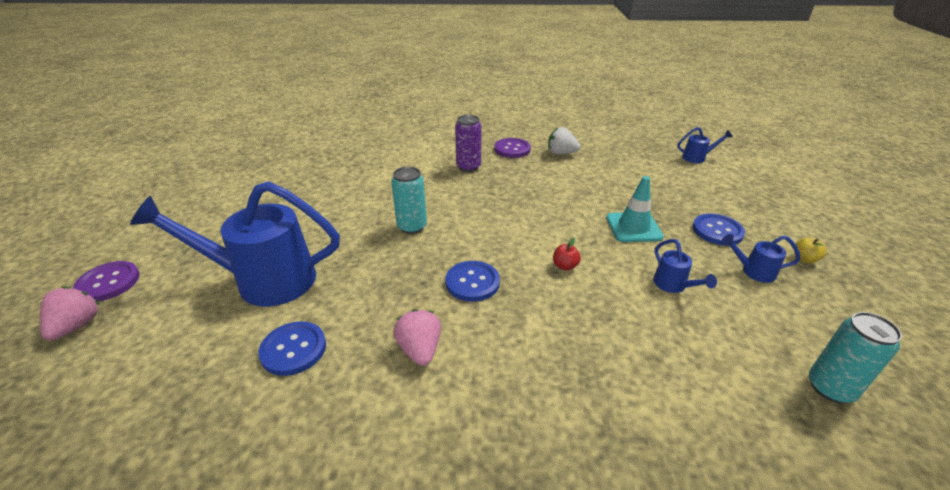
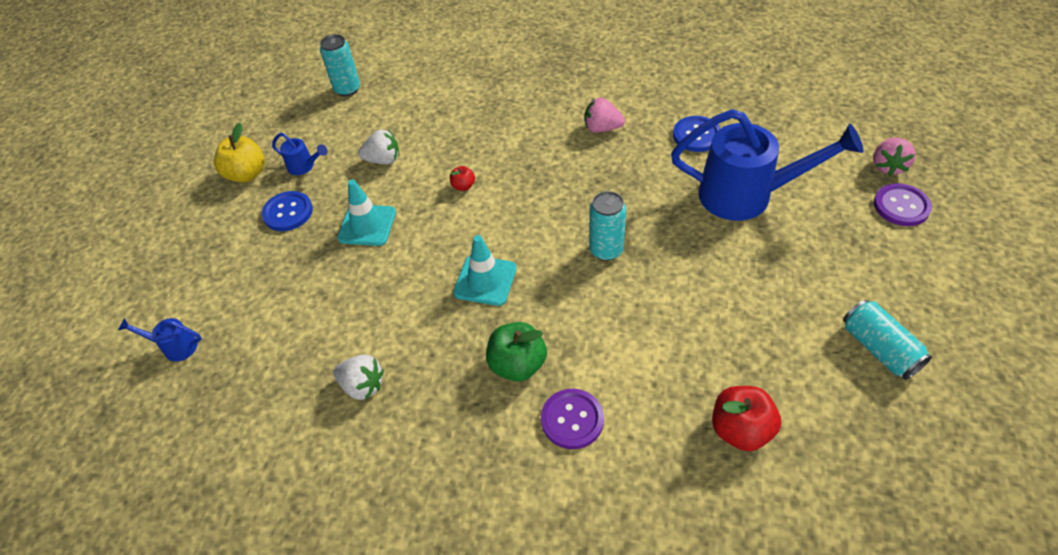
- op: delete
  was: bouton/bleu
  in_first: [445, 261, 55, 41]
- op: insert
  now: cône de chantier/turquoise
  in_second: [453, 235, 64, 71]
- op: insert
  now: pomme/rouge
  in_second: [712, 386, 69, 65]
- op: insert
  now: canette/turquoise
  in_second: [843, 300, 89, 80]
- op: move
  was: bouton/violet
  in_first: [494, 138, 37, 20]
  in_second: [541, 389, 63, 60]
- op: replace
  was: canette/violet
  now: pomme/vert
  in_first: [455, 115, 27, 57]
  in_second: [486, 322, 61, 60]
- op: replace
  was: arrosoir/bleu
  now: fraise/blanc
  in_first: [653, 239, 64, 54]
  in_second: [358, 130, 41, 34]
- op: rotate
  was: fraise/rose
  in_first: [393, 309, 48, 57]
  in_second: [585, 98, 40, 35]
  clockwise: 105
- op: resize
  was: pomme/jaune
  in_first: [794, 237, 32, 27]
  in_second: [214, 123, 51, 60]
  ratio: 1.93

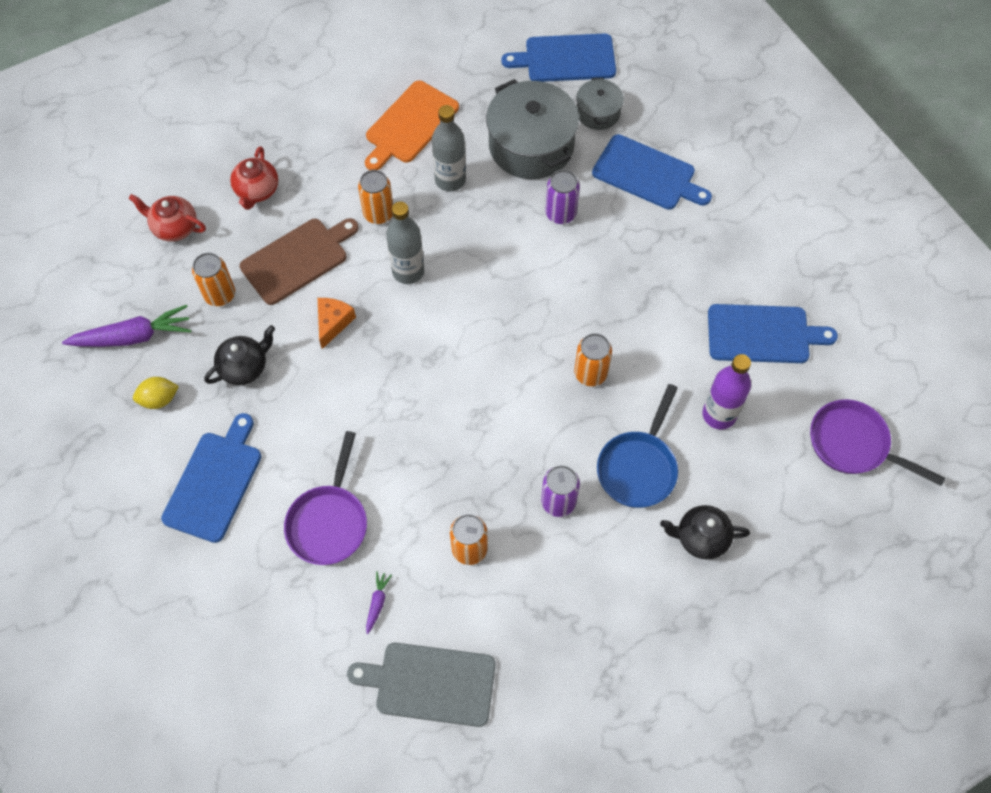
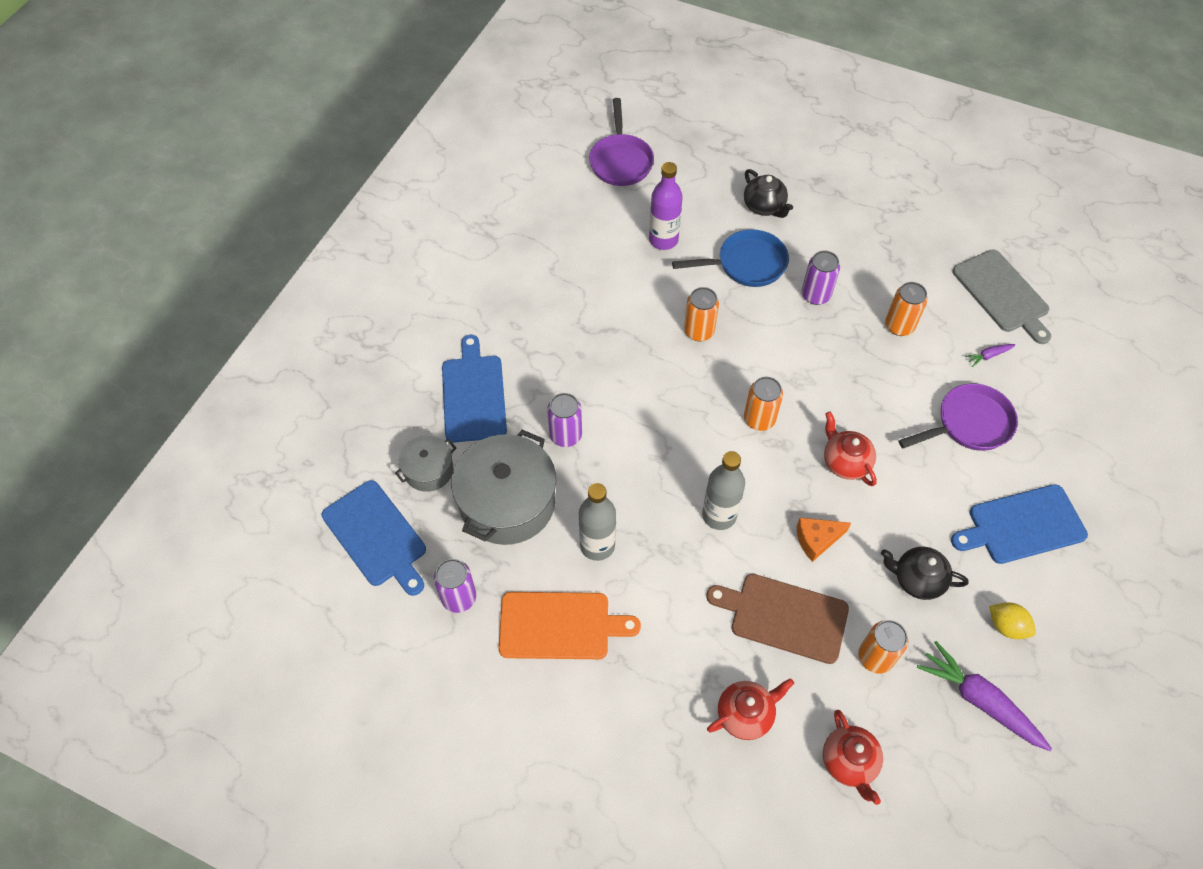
- op: delete
  was: planche à découper/bleu
  in_first: [708, 304, 130, 59]
- op: insert
  now: canette/violet
  in_second: [434, 559, 42, 54]
- op: insert
  now: théière/rouge
  in_second: [824, 412, 53, 74]
- op: move
  was: canette/orange
  in_first: [358, 170, 35, 54]
  in_second: [744, 377, 39, 54]

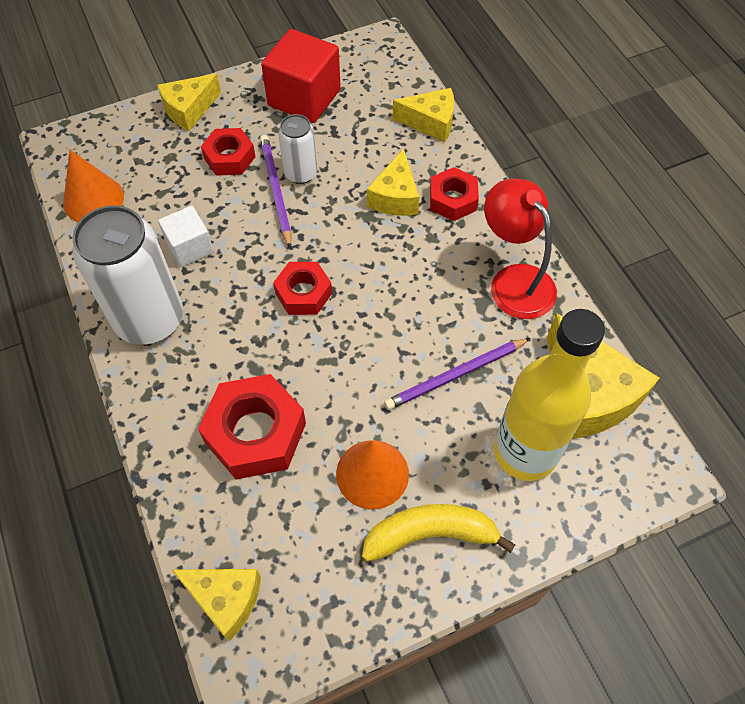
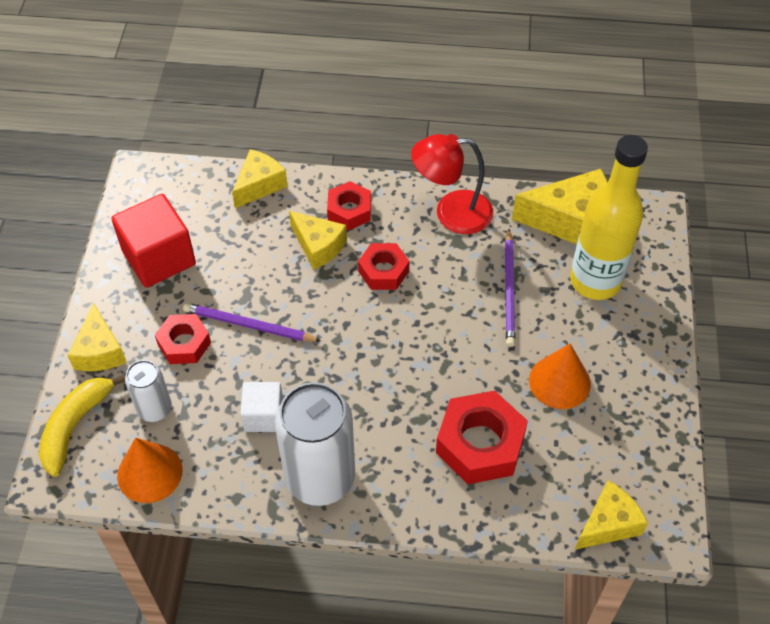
- op: move
  was: écrou/rouge
  in_first: [273, 262, 59, 53]
  in_second: [358, 243, 52, 47]
- op: move
  was: canette/blanc
  in_first: [278, 114, 39, 70]
  in_second: [125, 360, 47, 62]
- op: move
  was: banane/jaune
  in_first: [362, 504, 154, 58]
  in_second: [39, 374, 86, 103]

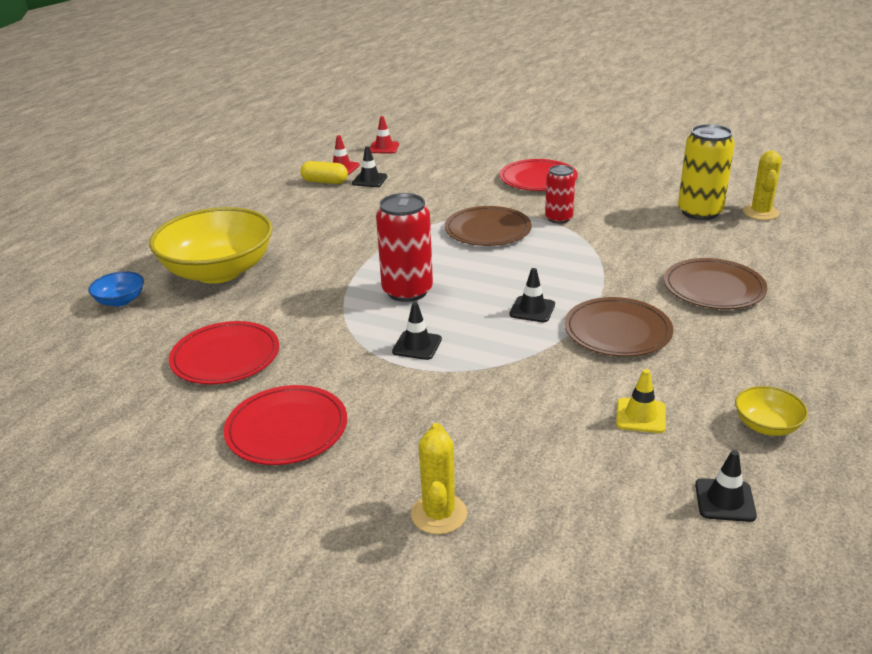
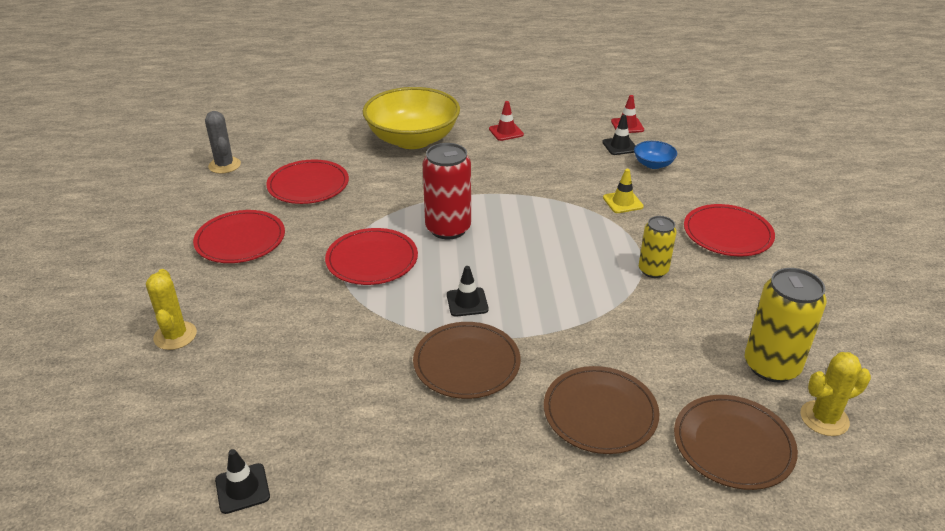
- op: delete
  was: gélule/jaune
  in_first: [300, 161, 48, 23]
- op: delete
  was: bol/jaune
  in_first: [735, 386, 73, 50]
- op: insert
  now: cactus/gris
  in_second: [205, 111, 36, 63]
- op: move
  was: bol/bleu
  in_first: [88, 271, 56, 36]
  in_second: [634, 141, 43, 28]
- op: move
  was: cône de chantier/rouge
  in_first: [370, 116, 29, 38]
  in_second: [489, 101, 35, 40]
- op: move
  was: assiette/marron
  in_first: [445, 206, 87, 40]
  in_second: [674, 395, 124, 95]
- op: move
  was: cône de chantier/jaune
  in_first: [616, 369, 50, 64]
  in_second: [603, 169, 41, 44]
- op: replace
  was: cône de chantier/noir
  now: assiette/rouge
  in_first: [392, 303, 50, 57]
  in_second: [325, 228, 93, 57]
- op: recolor
  was: canette/rouge
  now: canette/jaune
  in_first: [545, 165, 30, 59]
  in_second: [639, 216, 38, 62]
- op: rotate
  was: cactus/jaune
  in_first: [411, 423, 56, 111]
  in_second: [146, 269, 51, 81]
  clockwise: -75

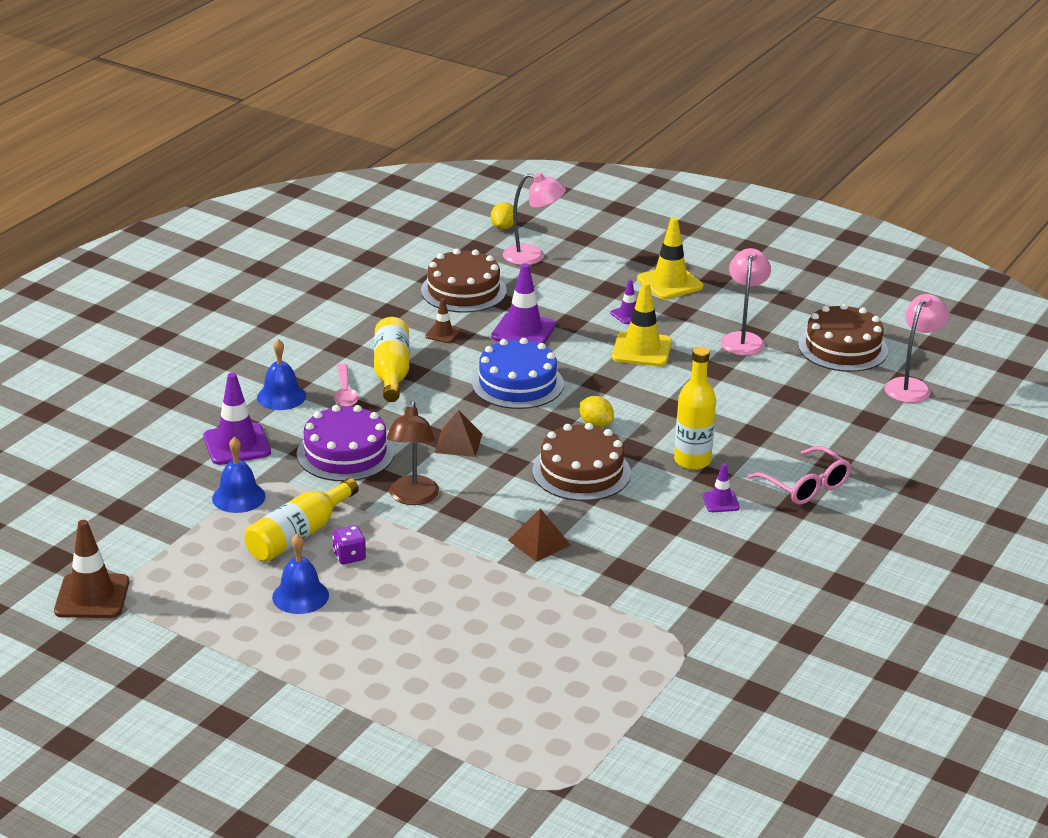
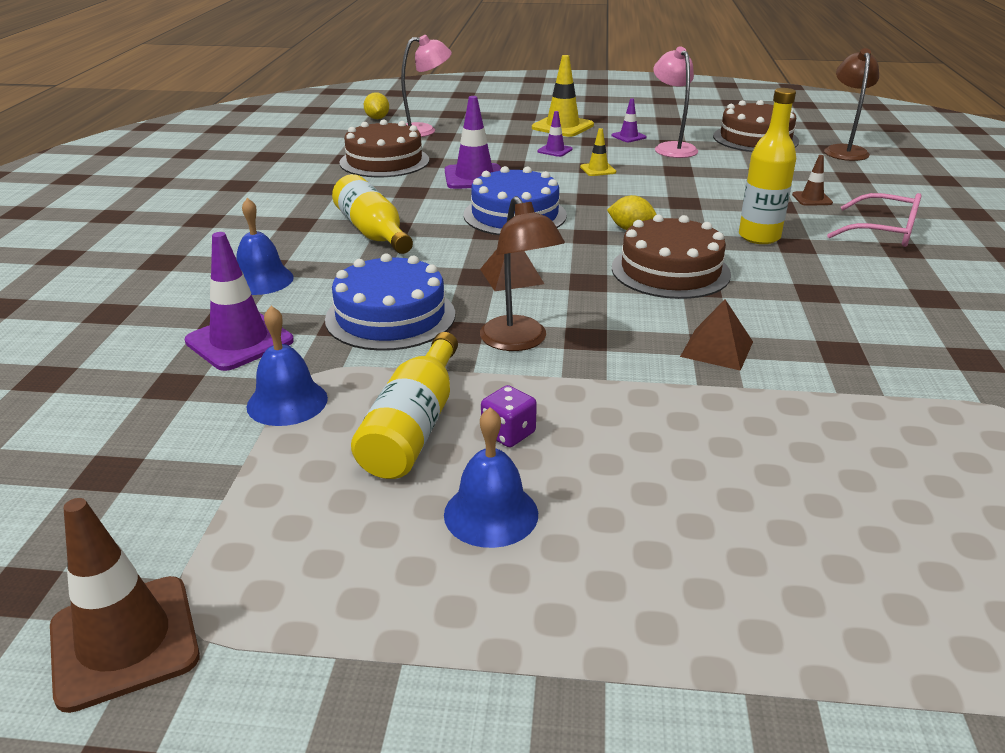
- op: delete
  was: cuillère/rose
  in_first: [334, 364, 25, 43]
- op: move
  was: cône de chantier/marron
  in_first: [425, 298, 36, 45]
  in_second: [792, 155, 41, 51]
- op: move
  was: cône de chantier/violet
  in_first: [703, 463, 37, 49]
  in_second: [611, 98, 36, 44]
- op: recolor
  was: gâteau/violet
  now: gâteau/bleu
  in_first: [297, 405, 98, 76]
  in_second: [325, 253, 130, 98]
- op: recolor
  was: lampe/rose
  now: lampe/marron
  in_first: [884, 294, 65, 109]
  in_second: [824, 48, 55, 113]
- op: resize
  was: cône de chantier/jaune
  in_first: [612, 281, 60, 85]
  in_second: [580, 128, 36, 48]
  ratio: 0.53

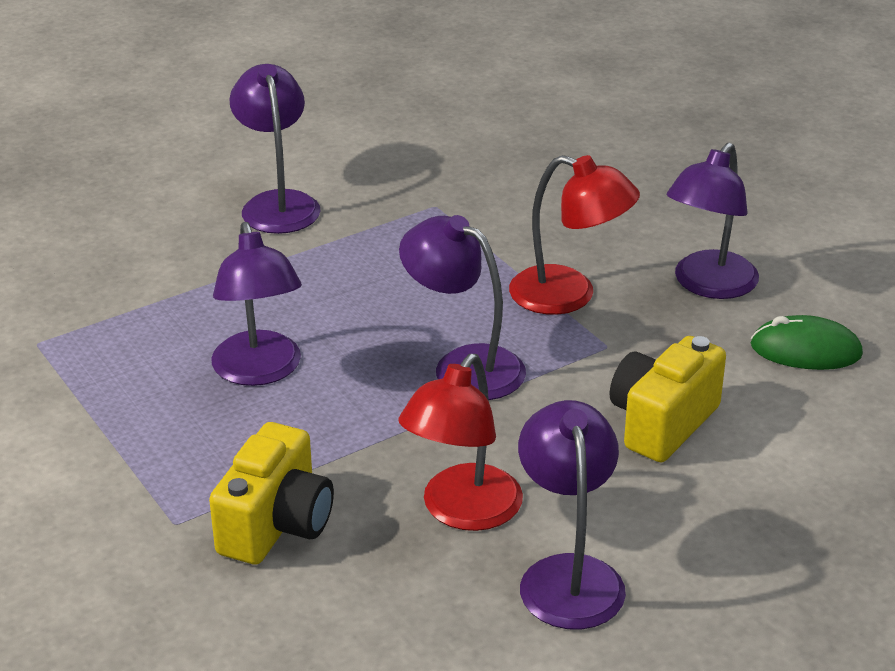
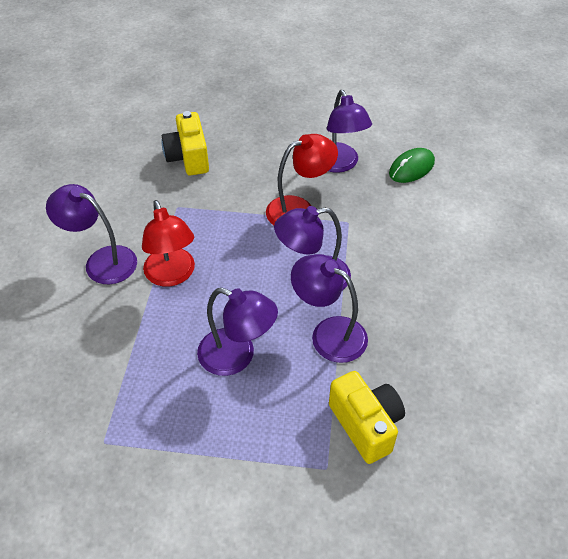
- op: move
  was: lampe/rouge
  in_first: [398, 354, 125, 177]
  in_second: [142, 200, 53, 87]
- op: move
  was: lampe/violet
  in_first: [518, 400, 108, 230]
  in_second: [291, 254, 77, 109]
- op: move
  was: appareil photo/jaune
  in_first: [610, 336, 116, 126]
  in_second: [162, 111, 47, 65]

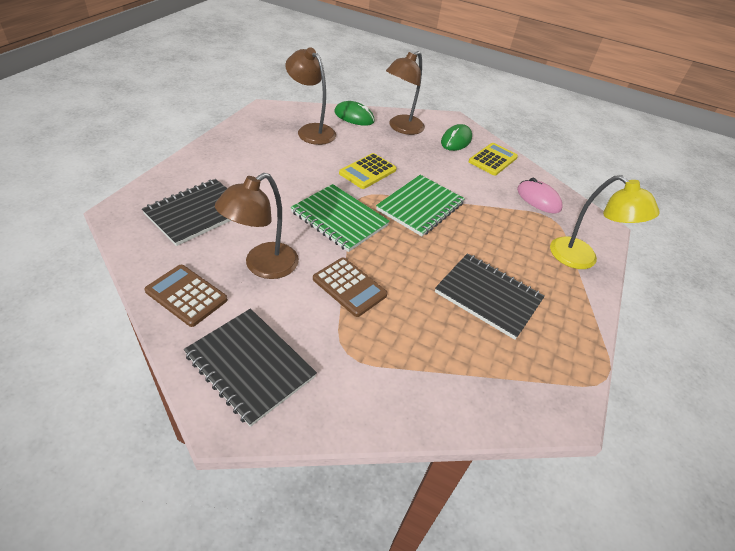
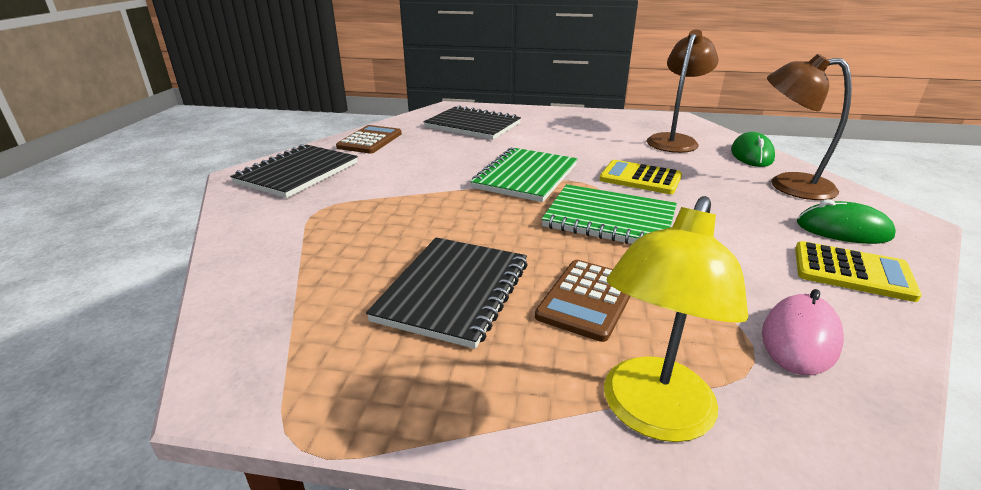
- op: delete
  was: lampe/marron
  in_first: [215, 173, 84, 106]
- op: move
  was: calculatrice/marron
  in_first: [313, 257, 75, 60]
  in_second: [535, 260, 96, 82]

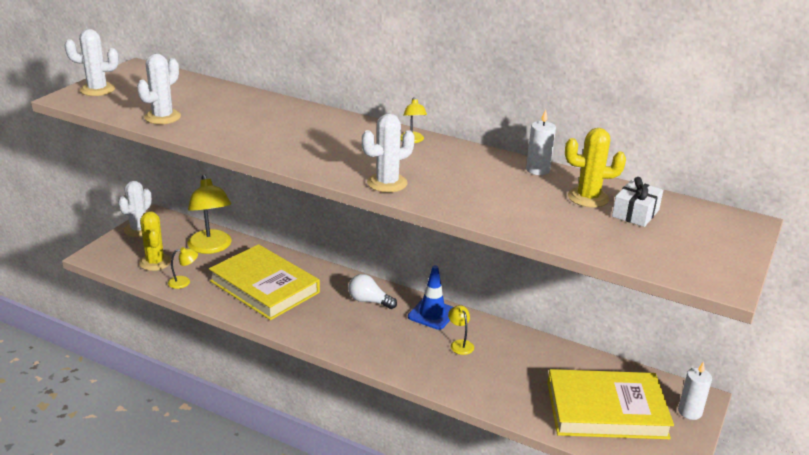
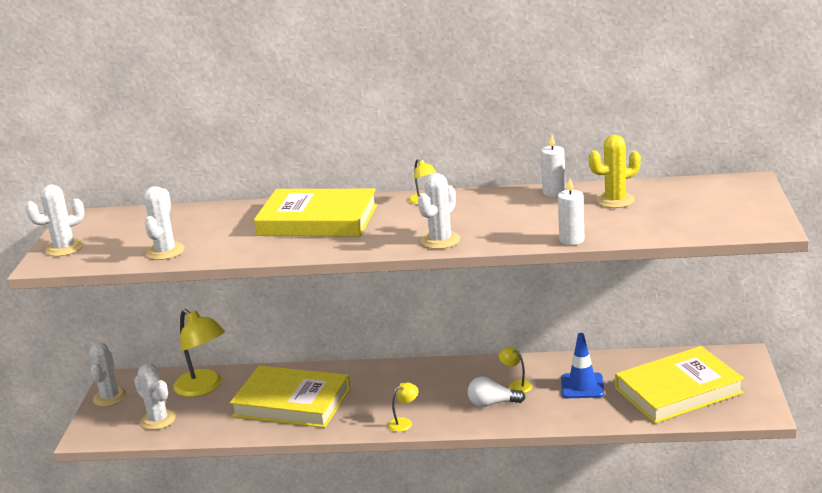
- op: delete
  was: cadeau/blanc
  in_first: [612, 177, 51, 50]
- op: insert
  now: livre/jaune
  in_second: [254, 189, 123, 48]
- op: move
  was: lampe/jaune
  in_first: [168, 247, 30, 42]
  in_second: [388, 382, 31, 50]
- op: move
  was: ampoule/blanc
  in_first: [348, 274, 49, 35]
  in_second: [468, 377, 57, 30]
- op: move
  was: cône de chantier/bleu
  in_first: [408, 265, 45, 65]
  in_second: [561, 333, 43, 65]
- op: move
  was: bougie/blanc
  in_first: [678, 361, 34, 59]
  in_second: [558, 178, 27, 67]
- op: recolor
  was: cactus/jaune
  now: cactus/blanc
  in_first: [139, 211, 32, 60]
  in_second: [134, 364, 42, 66]

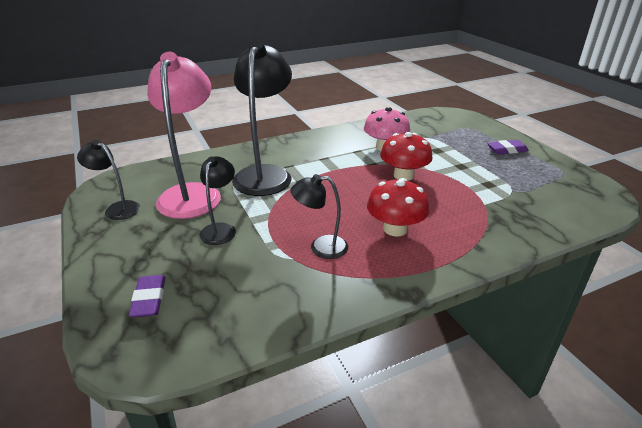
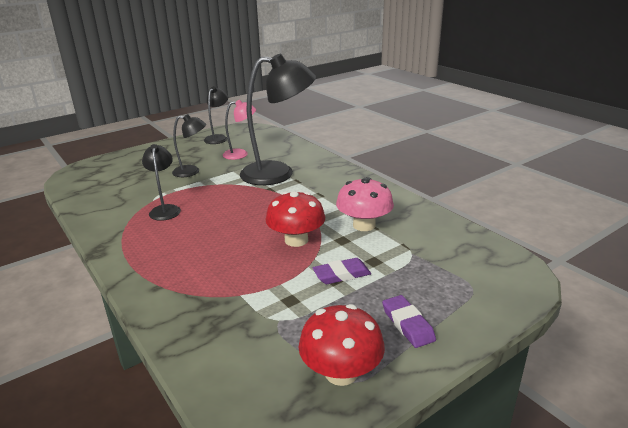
- op: move
  was: gomme/violet
  in_first: [129, 275, 37, 43]
  in_second: [312, 258, 59, 26]
- op: move
  was: champignon/rouge
  in_first: [367, 178, 63, 58]
  in_second: [299, 304, 86, 82]
- op: resize
  was: lampe/rose
  in_first: [147, 52, 74, 167]
  in_second: [222, 100, 34, 60]
  ratio: 0.51

